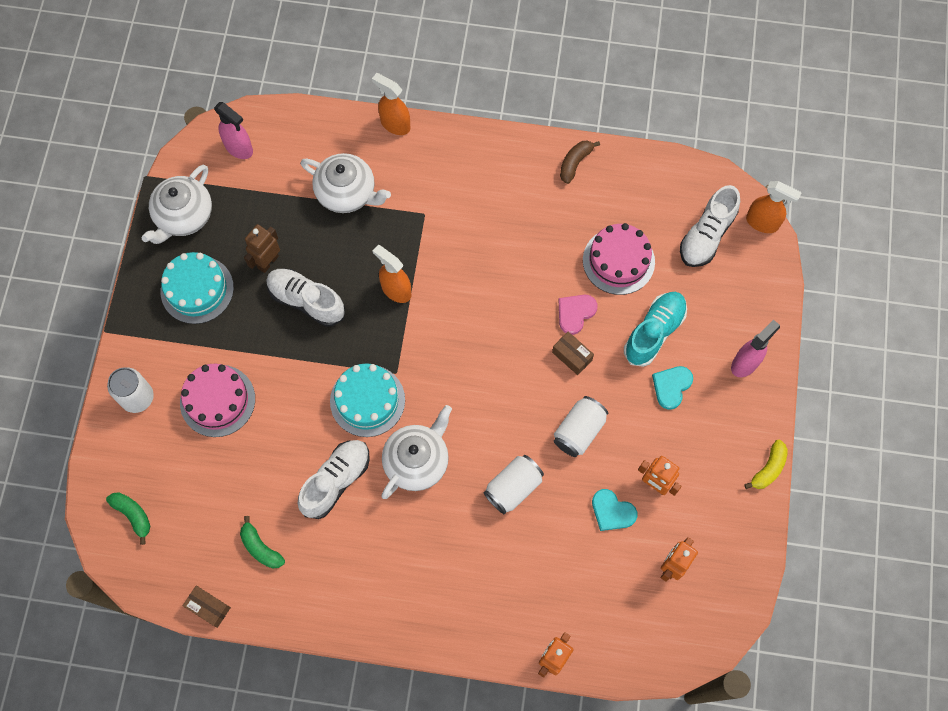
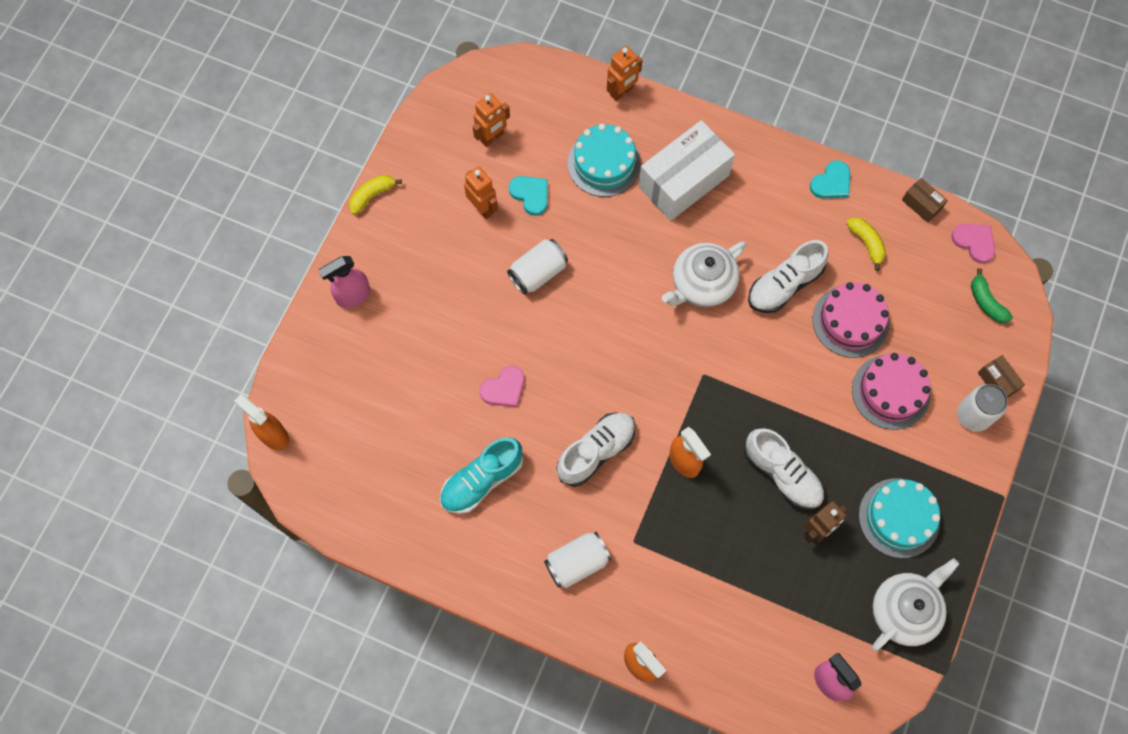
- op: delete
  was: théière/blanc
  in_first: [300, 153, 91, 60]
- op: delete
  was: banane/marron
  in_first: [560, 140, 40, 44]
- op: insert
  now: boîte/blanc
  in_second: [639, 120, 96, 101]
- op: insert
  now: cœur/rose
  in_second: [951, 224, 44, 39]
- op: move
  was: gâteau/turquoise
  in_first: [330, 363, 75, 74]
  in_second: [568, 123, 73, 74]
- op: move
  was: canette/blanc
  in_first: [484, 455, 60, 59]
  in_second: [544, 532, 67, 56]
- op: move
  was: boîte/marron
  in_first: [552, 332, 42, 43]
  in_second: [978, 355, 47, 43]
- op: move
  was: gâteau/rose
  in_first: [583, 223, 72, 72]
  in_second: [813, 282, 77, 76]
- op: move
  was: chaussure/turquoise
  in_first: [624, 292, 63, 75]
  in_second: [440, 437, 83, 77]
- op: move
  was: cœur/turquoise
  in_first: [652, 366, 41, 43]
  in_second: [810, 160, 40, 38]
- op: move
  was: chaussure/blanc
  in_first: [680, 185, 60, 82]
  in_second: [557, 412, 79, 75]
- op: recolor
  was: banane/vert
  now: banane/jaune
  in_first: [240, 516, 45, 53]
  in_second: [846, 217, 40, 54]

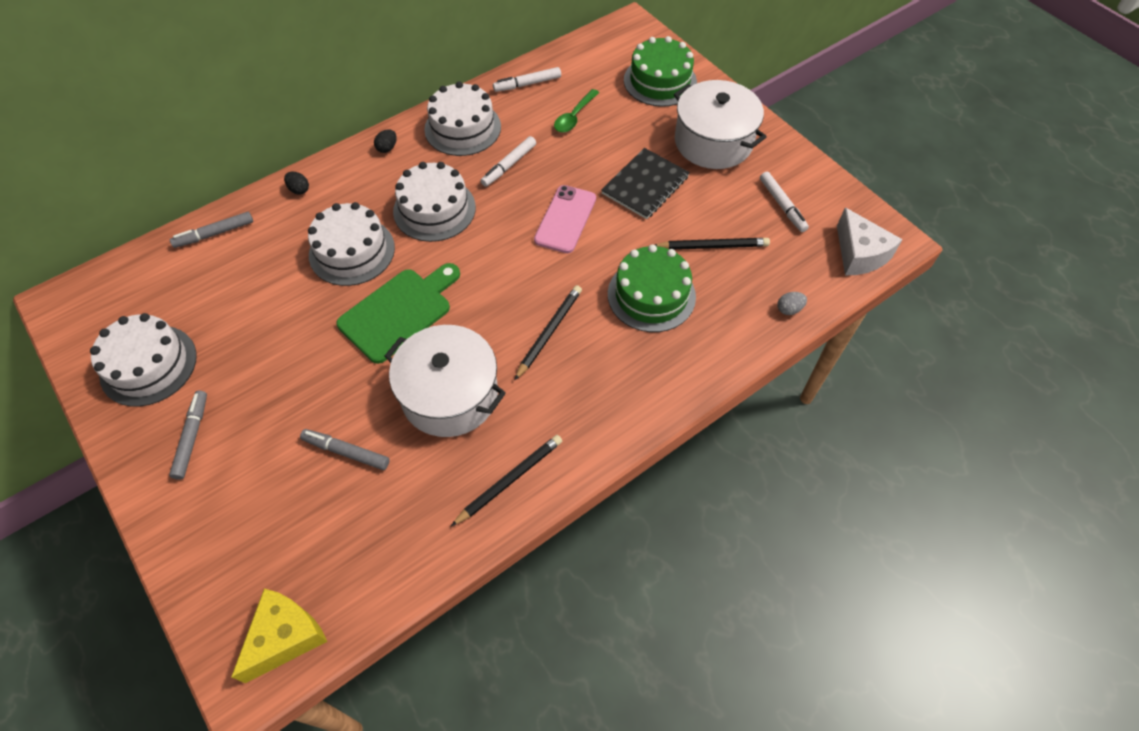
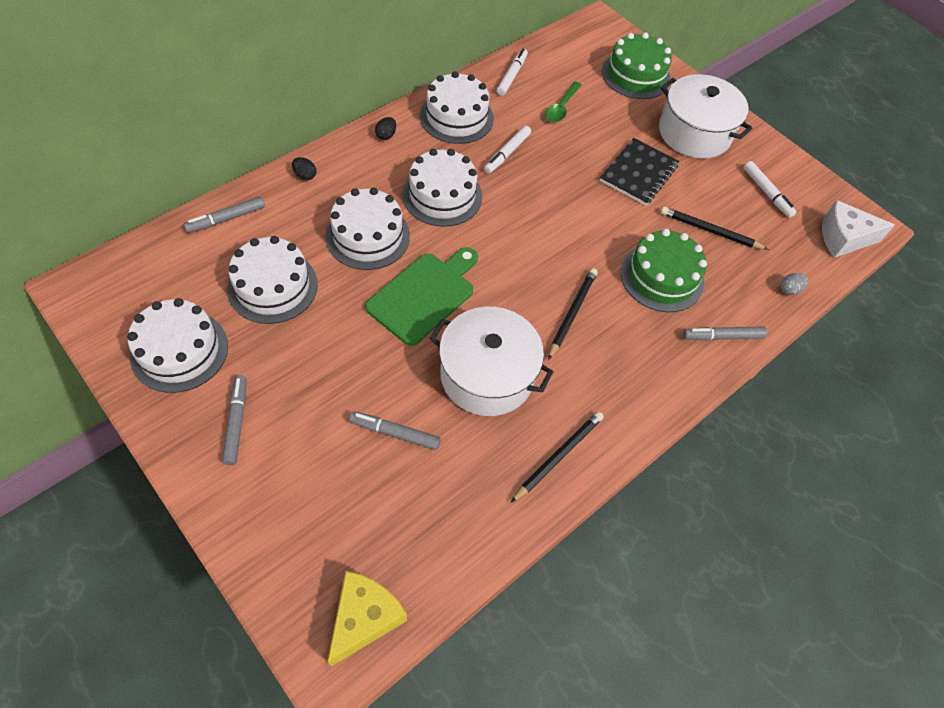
- op: delete
  was: téléphone/rose
  in_first: [534, 185, 62, 68]
- op: insert
  now: gâteau/blanc
  in_second: [227, 236, 91, 88]
- op: insert
  now: feutre/gris
  in_second: [683, 327, 84, 14]
- op: rotate
  was: feutre/blanc
  in_first: [493, 67, 68, 25]
  in_second: [497, 49, 31, 47]
  clockwise: 135
- op: rotate
  was: crayon/noir
  in_first: [655, 238, 115, 12]
  in_second: [661, 207, 108, 43]
  clockwise: -150
- op: rotate
  was: fromage/blanc
  in_first: [837, 208, 66, 68]
  in_second: [822, 200, 73, 58]
  clockwise: 120

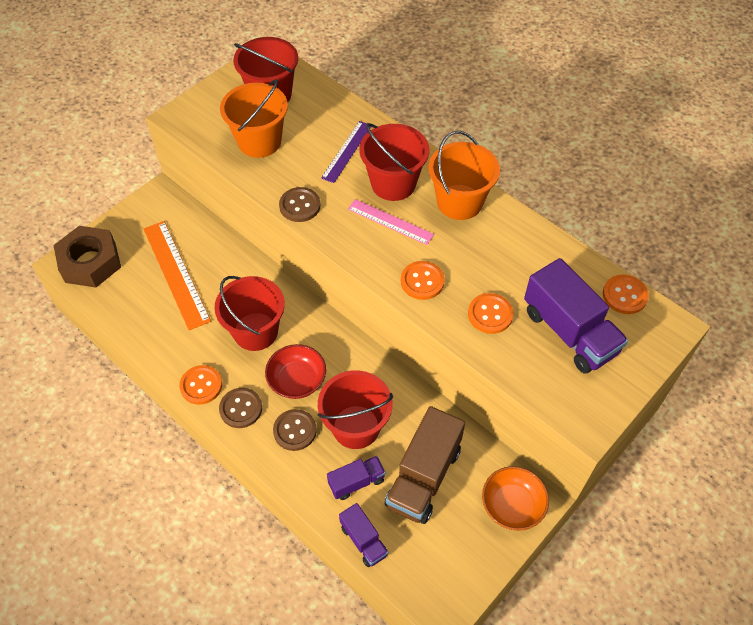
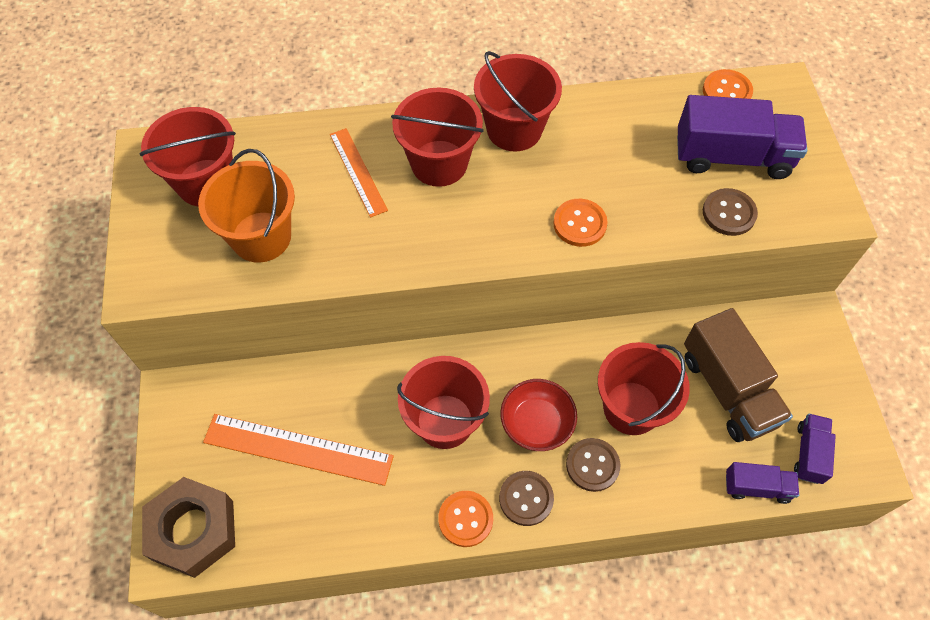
- op: delete
  was: règle/rose
  in_first: [348, 199, 86, 46]
- op: delete
  was: bouton/orange
  in_first: [468, 293, 45, 41]
- op: delete
  was: bol/orange
  in_first: [482, 466, 67, 65]
- op: move
  was: bouton/marron
  in_first: [279, 187, 42, 35]
  in_second: [703, 188, 55, 48]
- op: move
  was: camion/violet
  in_first: [327, 456, 59, 44]
  in_second: [794, 414, 42, 70]
- op: recolor
  was: règle/violet
  now: règle/orange
  in_first: [321, 121, 51, 62]
  in_second: [330, 128, 58, 89]
- op: recolor
  was: seau/orange
  now: seau/rouge
  in_first: [428, 131, 72, 89]
  in_second: [474, 51, 88, 100]

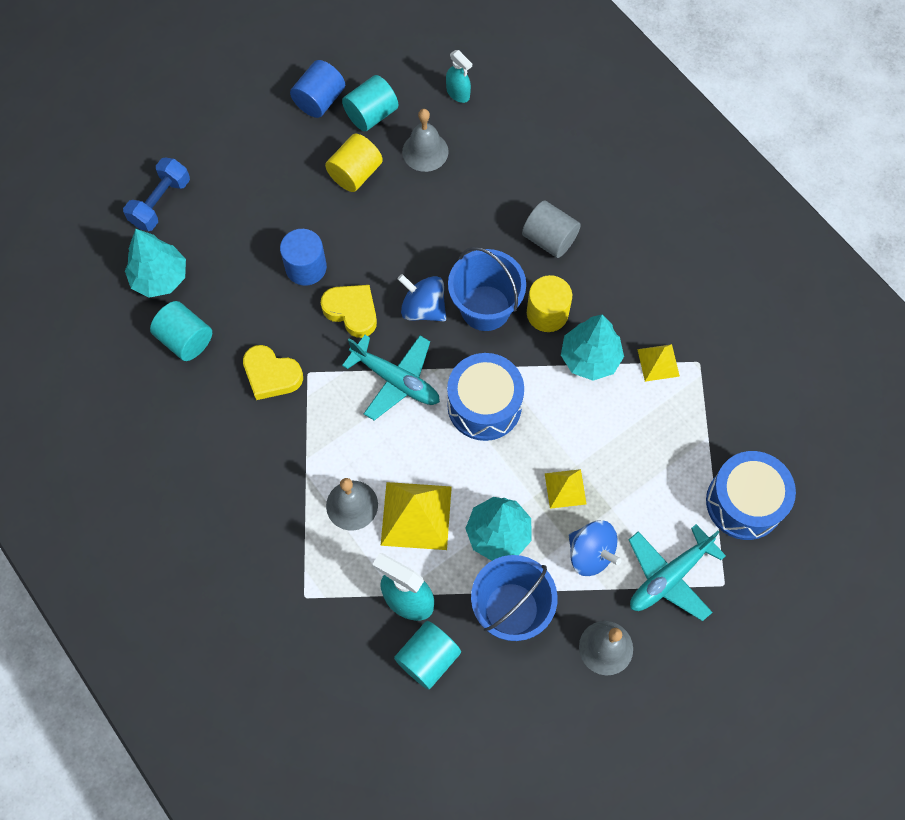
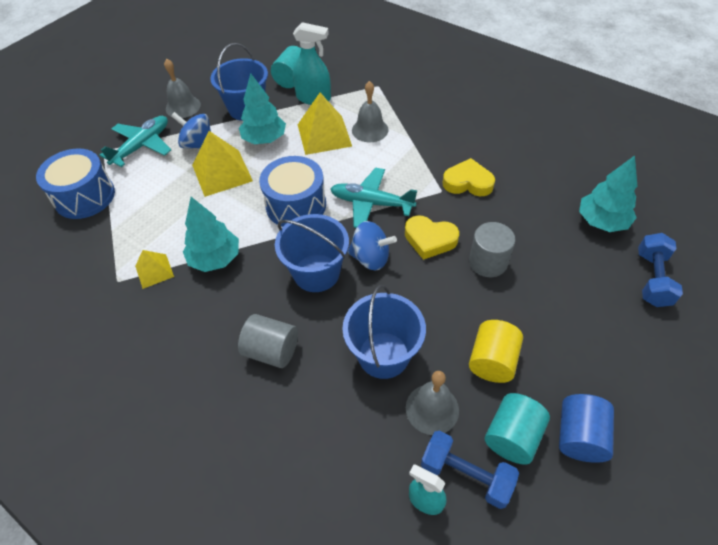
- op: delete
  was: cylindre/turquoise
  in_first: [150, 301, 62, 60]
- op: delete
  was: cylindre/jaune
  in_first: [527, 275, 45, 57]
- op: insert
  now: seau/bleu
  in_second: [342, 285, 84, 94]
- op: insert
  now: haltère/bleu
  in_second: [421, 431, 98, 78]
- op: recolor
  was: cylindre/bleu
  now: cylindre/gris
  in_first: [280, 229, 47, 57]
  in_second: [469, 222, 46, 55]
- op: resize
  was: pyramide/jaune
  in_first: [545, 469, 42, 40]
  in_second: [192, 131, 61, 66]
  ratio: 1.77

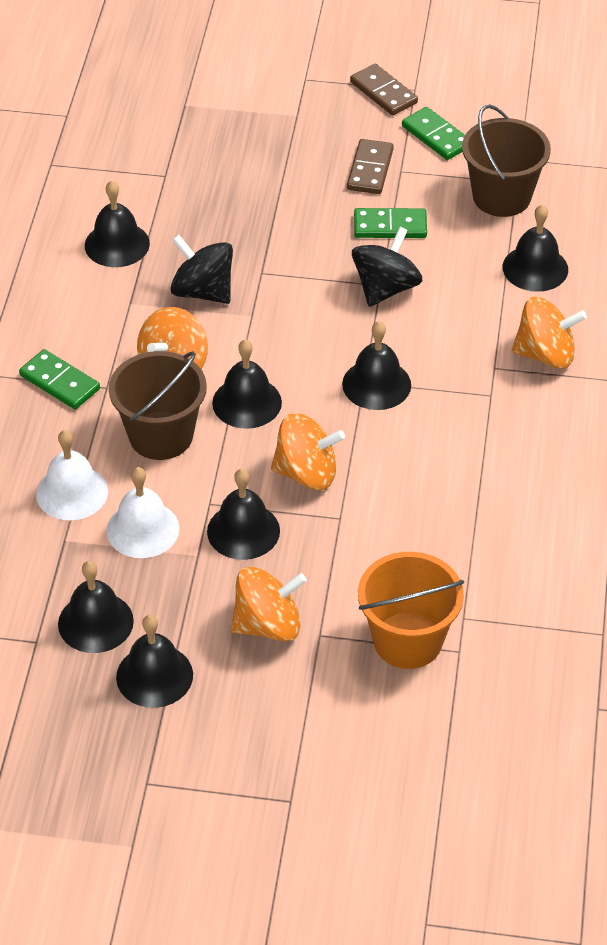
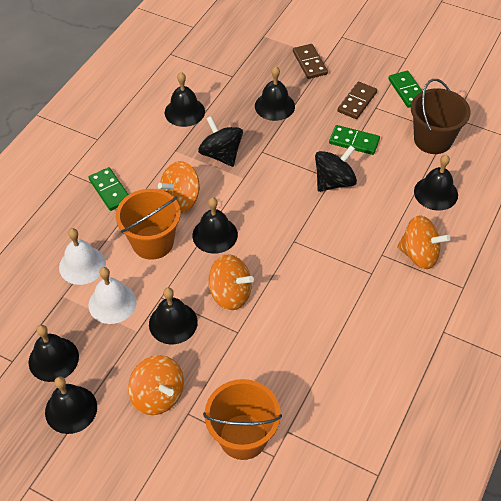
- op: move
  was: cloche/noir
  in_first: [342, 321, 69, 89]
  in_second: [255, 66, 40, 55]
- op: move
  was: domino/marron
  in_first: [350, 64, 68, 52]
  in_second: [293, 44, 35, 35]
- op: recolor
  was: seau/marron
  now: seau/orange
  in_first: [109, 351, 98, 109]
  in_second: [116, 189, 65, 71]
- op: rotate
  was: toupie/orange
  in_first: [231, 567, 76, 74]
  in_second: [128, 355, 56, 60]
  clockwise: 45

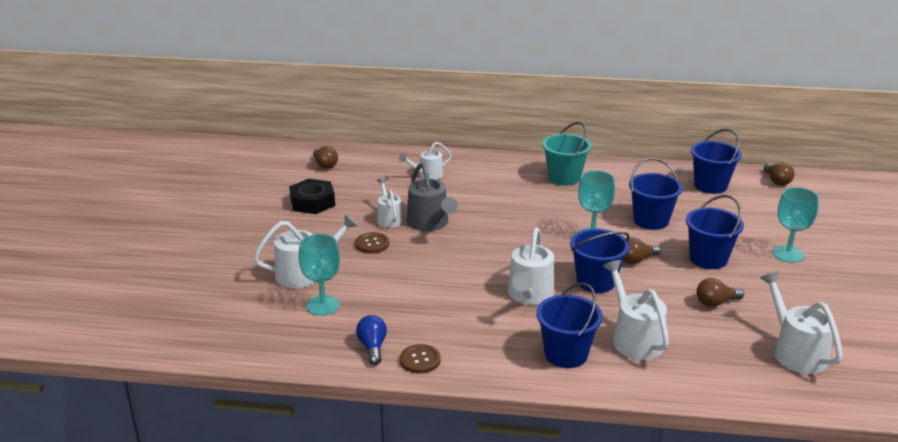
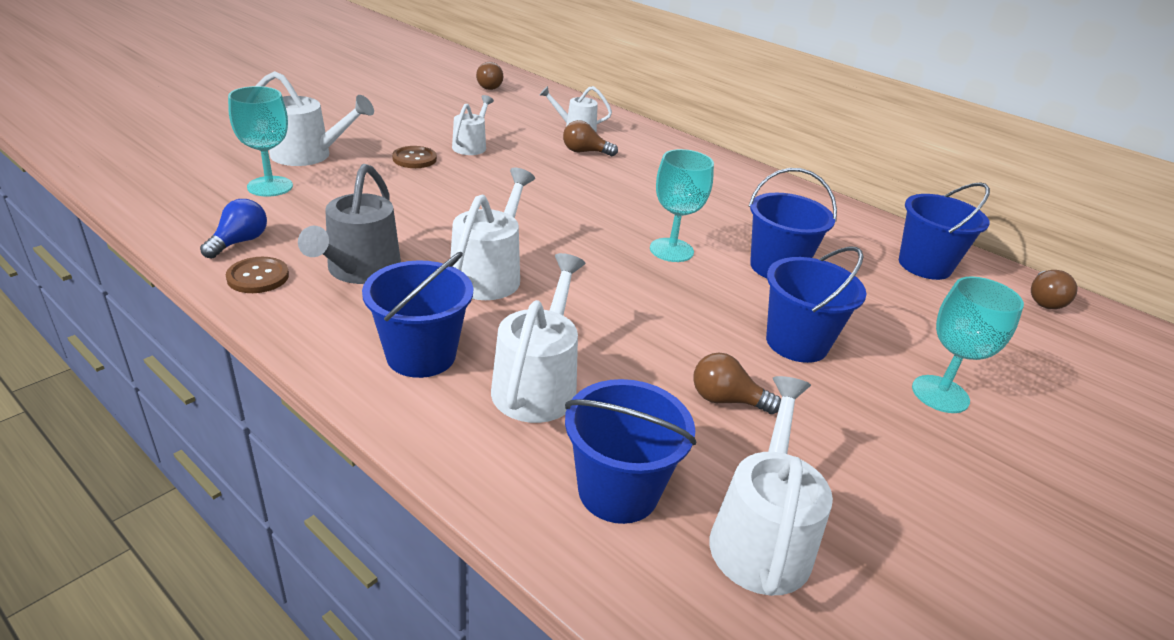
- op: delete
  was: écrou/noir
  in_first: [289, 179, 46, 35]
- op: delete
  was: seau/turquoise
  in_first: [542, 122, 49, 63]
- op: move
  was: arrosoir/gris
  in_first: [407, 163, 51, 68]
  in_second: [298, 164, 103, 120]
- op: move
  was: seau/bleu
  in_first: [570, 229, 60, 64]
  in_second: [565, 379, 131, 145]
- op: move
  was: ampoule/marron
  in_first: [623, 237, 38, 27]
  in_second: [563, 120, 55, 36]
- op: rotate
  was: arrosoir/blanc
  in_first: [508, 227, 47, 78]
  in_second: [450, 168, 85, 132]
  clockwise: 150

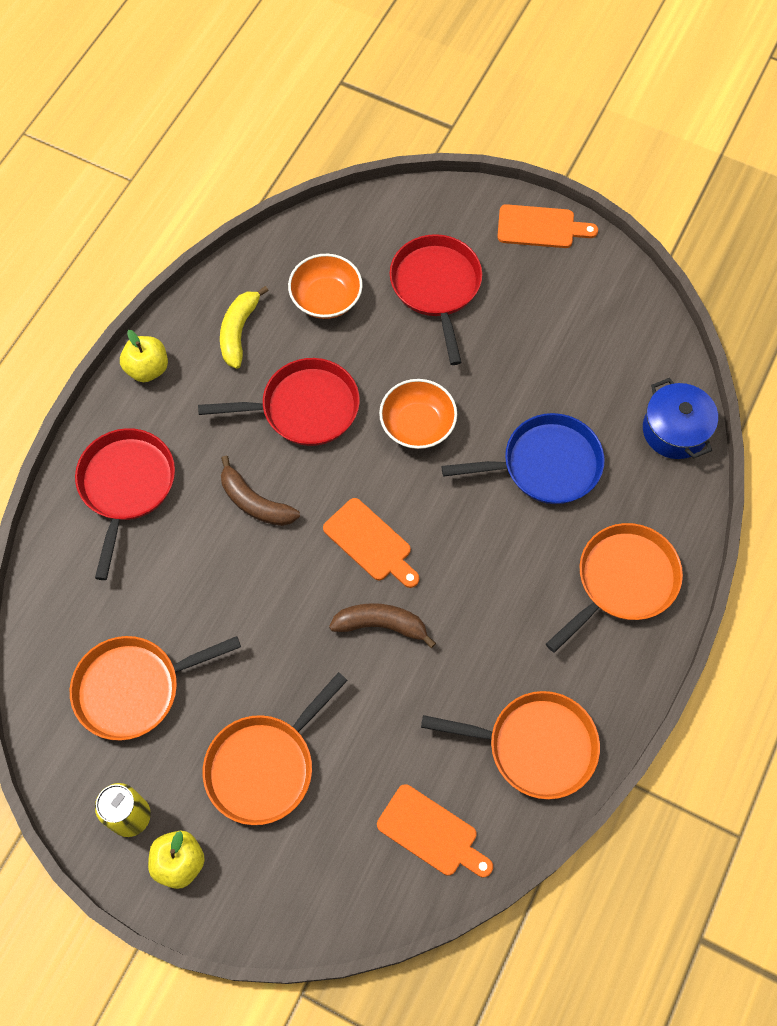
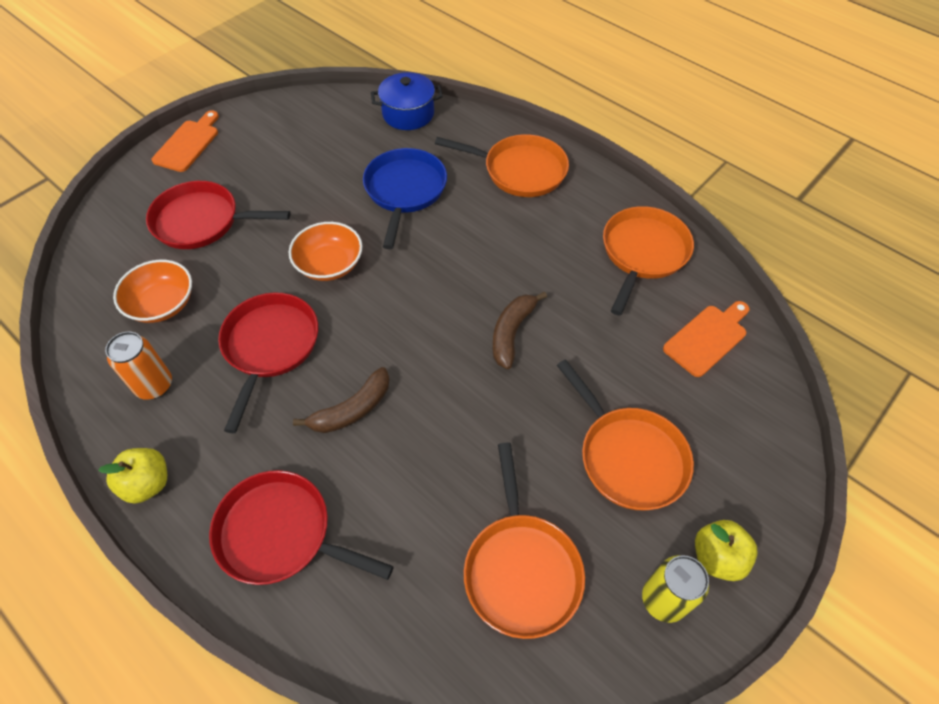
- op: delete
  was: planche à découper/orange
  in_first: [323, 498, 97, 90]
- op: replace
  was: banane/jaune
  now: canette/orange
  in_first: [220, 286, 49, 83]
  in_second: [105, 332, 67, 68]
- op: rotate
  was: poêle/orange
  in_first: [546, 523, 137, 130]
  in_second: [435, 134, 134, 63]
  clockwise: 135

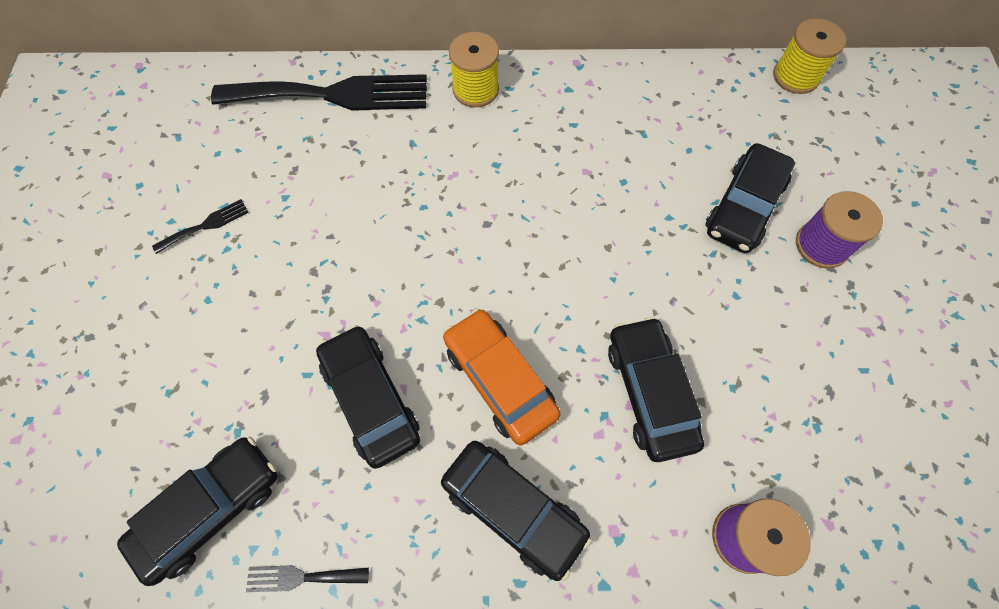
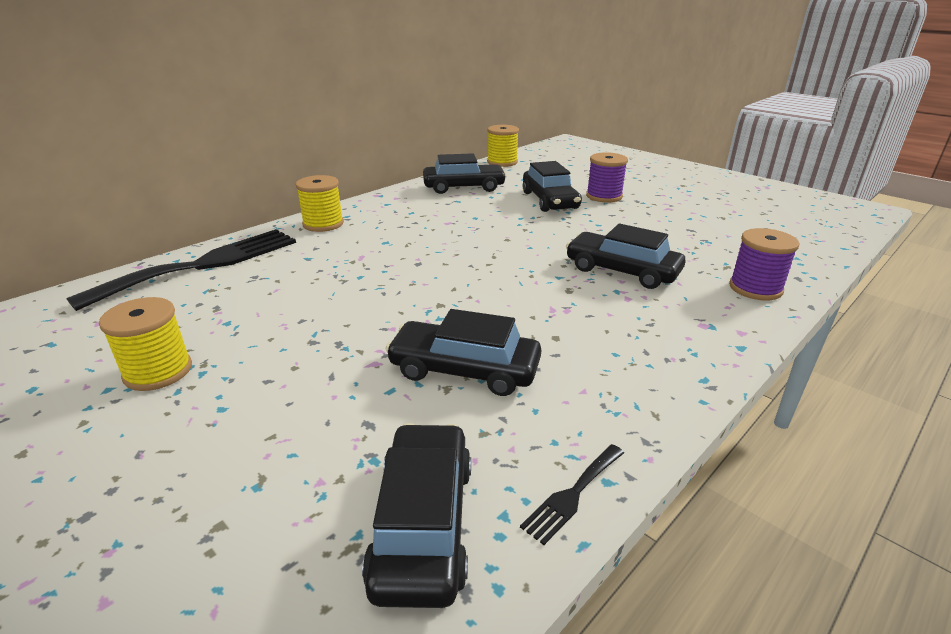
- op: delete
  was: voiture/orange
  in_first: [443, 309, 118, 136]
- op: move
  was: voiture/noir
  in_first: [441, 441, 151, 140]
  in_second: [423, 153, 84, 41]
- op: replace
  was: fourchette/noir
  now: bobine/jaune
  in_first: [152, 199, 97, 55]
  in_second: [99, 297, 93, 94]

